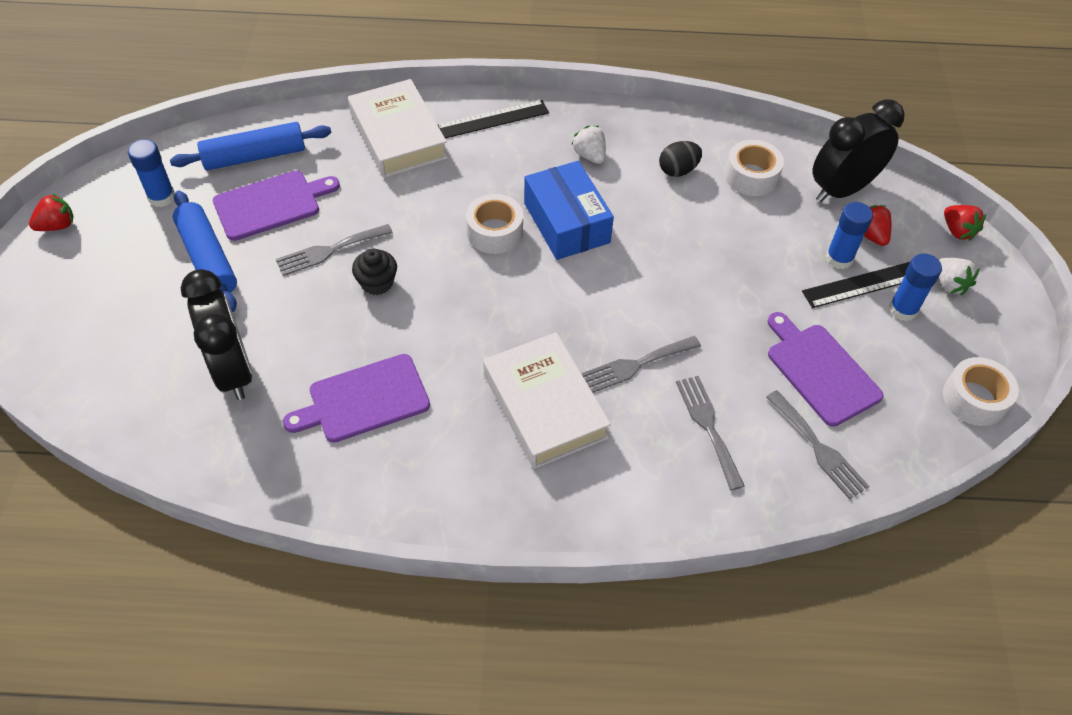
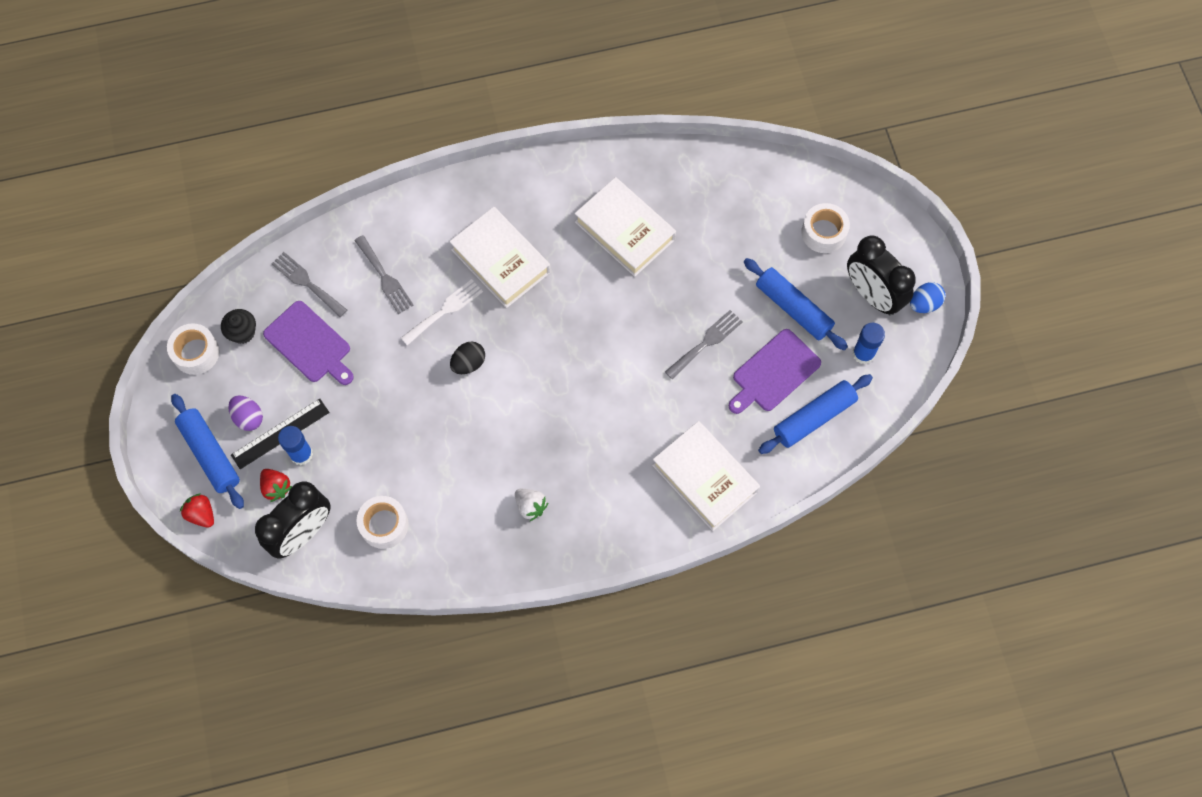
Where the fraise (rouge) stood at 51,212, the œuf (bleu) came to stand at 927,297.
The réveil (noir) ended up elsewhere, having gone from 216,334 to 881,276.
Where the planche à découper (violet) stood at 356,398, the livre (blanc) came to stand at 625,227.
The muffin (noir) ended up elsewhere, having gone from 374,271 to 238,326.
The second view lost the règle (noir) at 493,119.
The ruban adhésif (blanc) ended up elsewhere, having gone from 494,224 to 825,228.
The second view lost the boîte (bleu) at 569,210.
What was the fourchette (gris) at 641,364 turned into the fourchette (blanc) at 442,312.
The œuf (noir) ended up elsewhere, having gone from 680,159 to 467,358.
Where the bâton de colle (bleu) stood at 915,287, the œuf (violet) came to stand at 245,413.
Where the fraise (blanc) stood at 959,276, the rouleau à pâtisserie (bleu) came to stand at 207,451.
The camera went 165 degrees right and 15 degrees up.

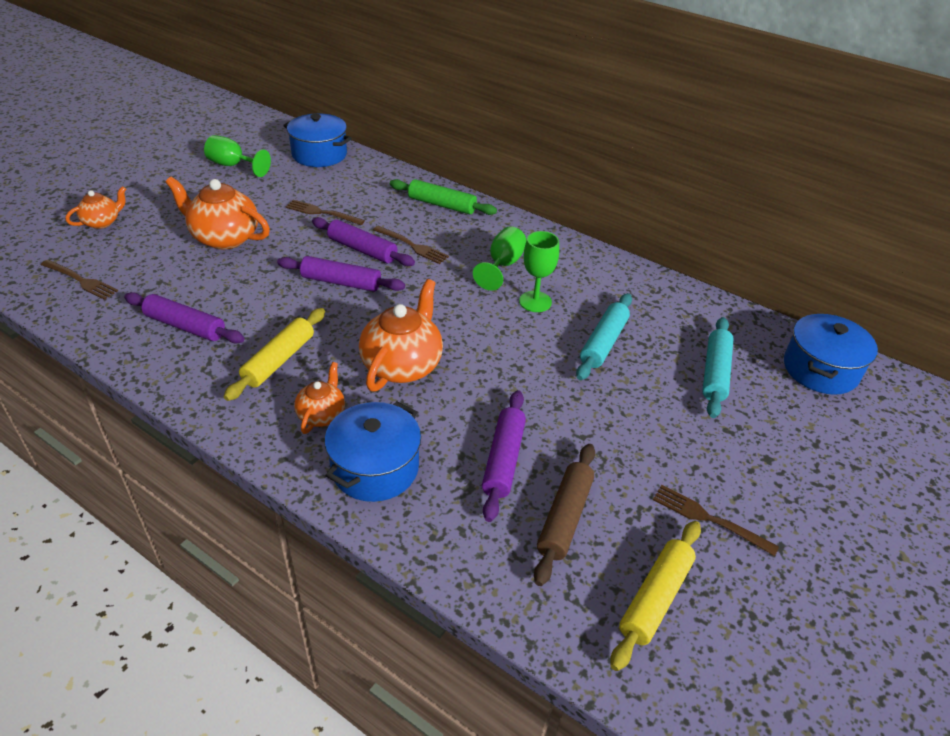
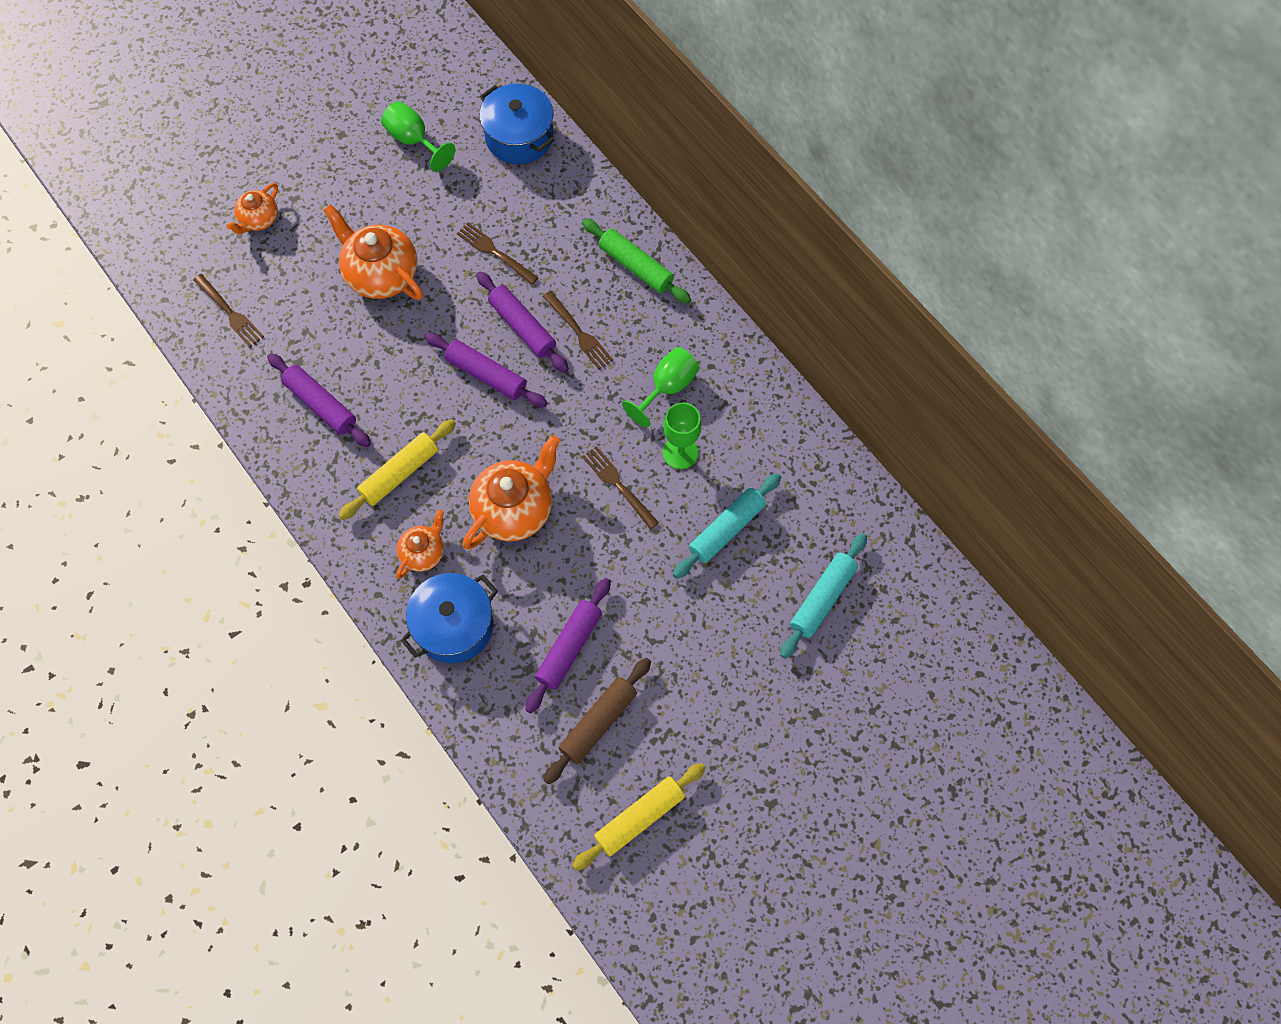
The théière (orange) at 95,207 ended up facing another way, 150 degrees clockwise from before.
The fourchette (marron) ended up elsewhere, having gone from 716,520 to 620,488.
The second view lost the marmite (bleu) at 831,354.
The camera went 20 degrees right and 25 degrees up.

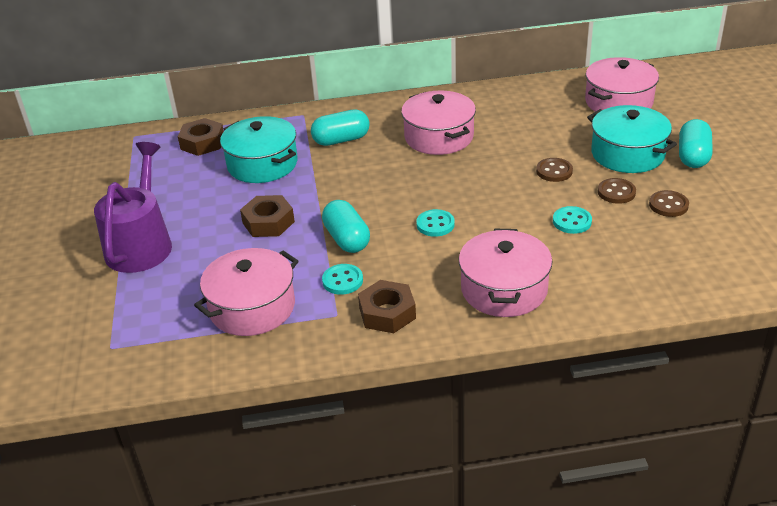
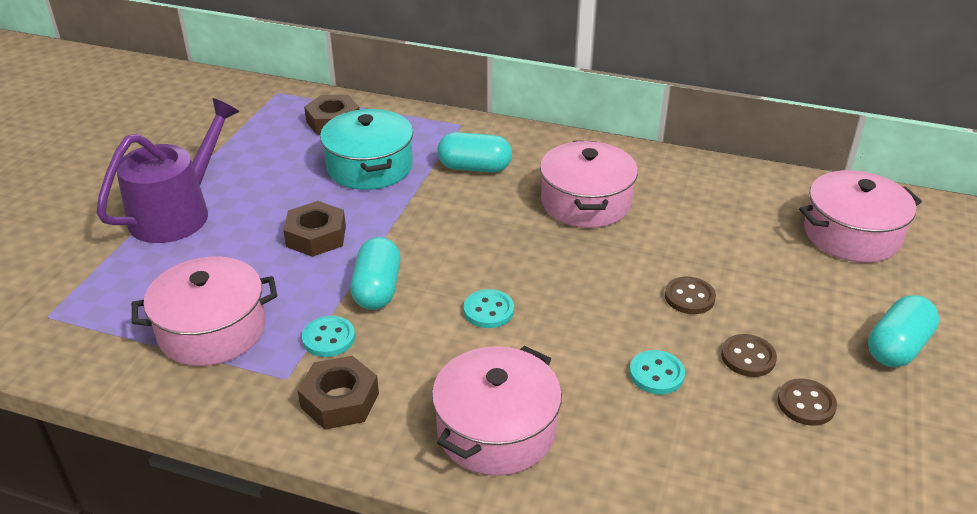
The second view lost the marmite (turquoise) at 632,139.
The camera went 25 degrees right and 0 degrees up.

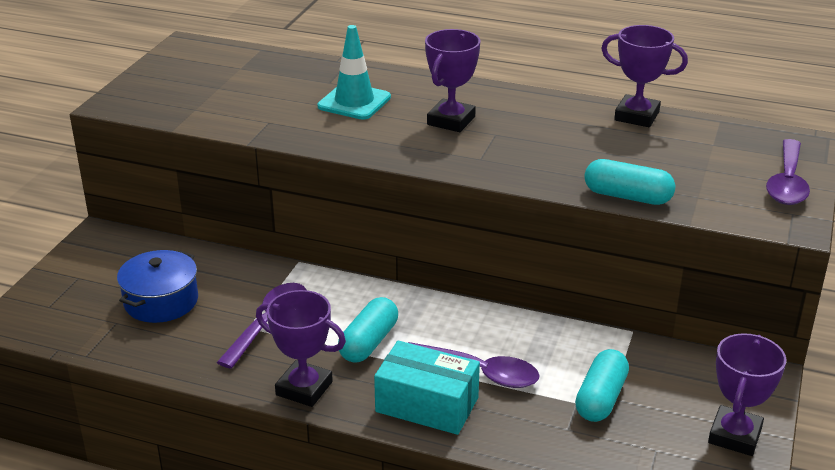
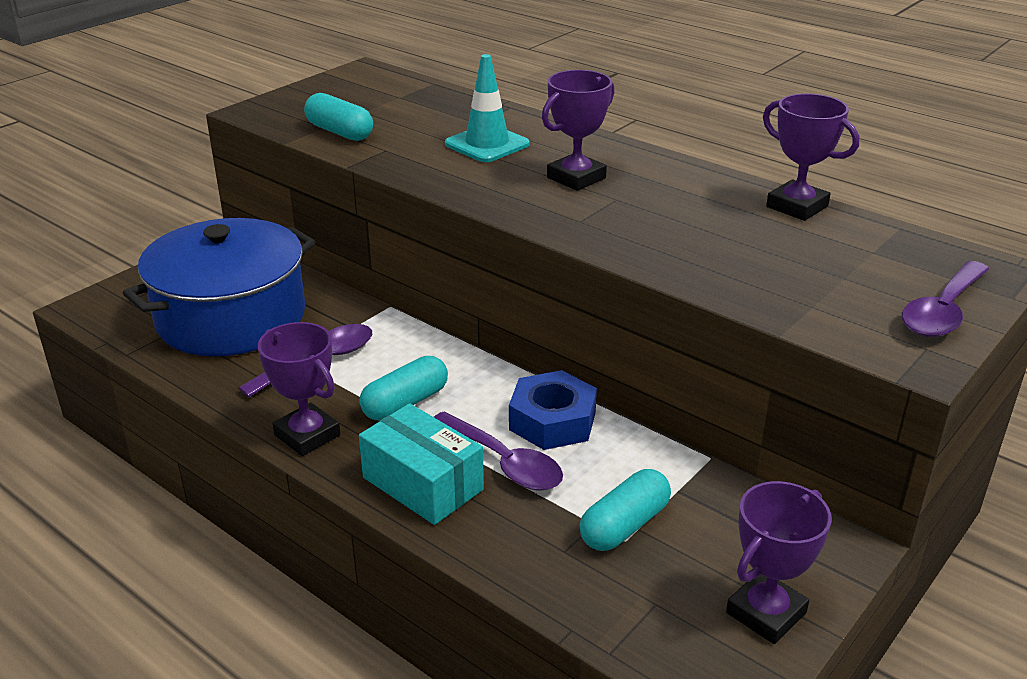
The size of the marmite (bleu) at 157,286 changed by a factor of 1.88.
The gélule (turquoise) ended up elsewhere, having gone from 630,182 to 338,117.
The second view gained the écrou (bleu) at 553,410.
The camera went 20 degrees right and 0 degrees up.

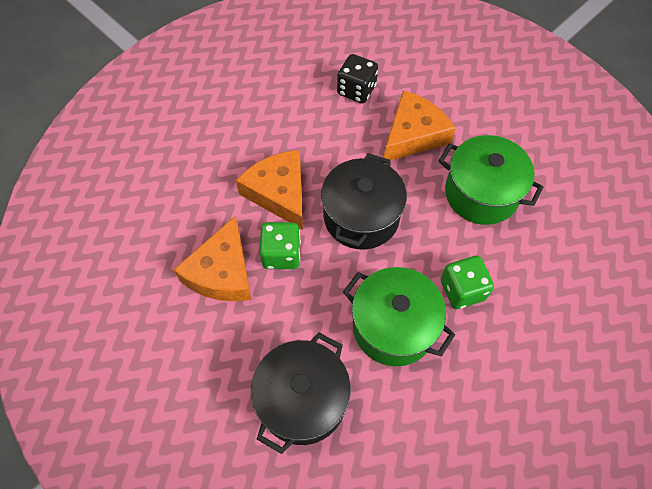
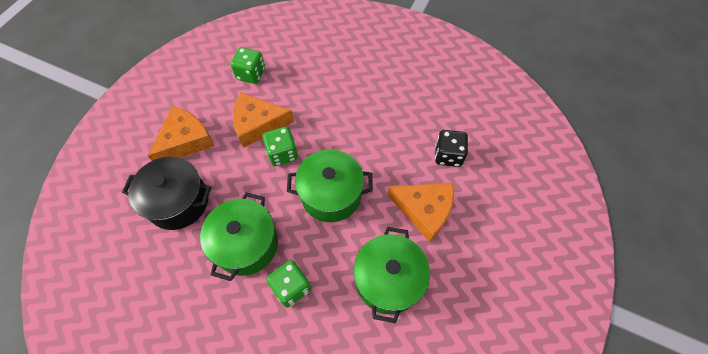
The fromage (orange) ended up elsewhere, having gone from 269,190 to 180,133.
What was the marmite (noir) at 364,201 turned into the marmite (vert) at 330,185.
The second view gained the dé (vert) at 248,65.
The camera went 70 degrees right and 0 degrees up.

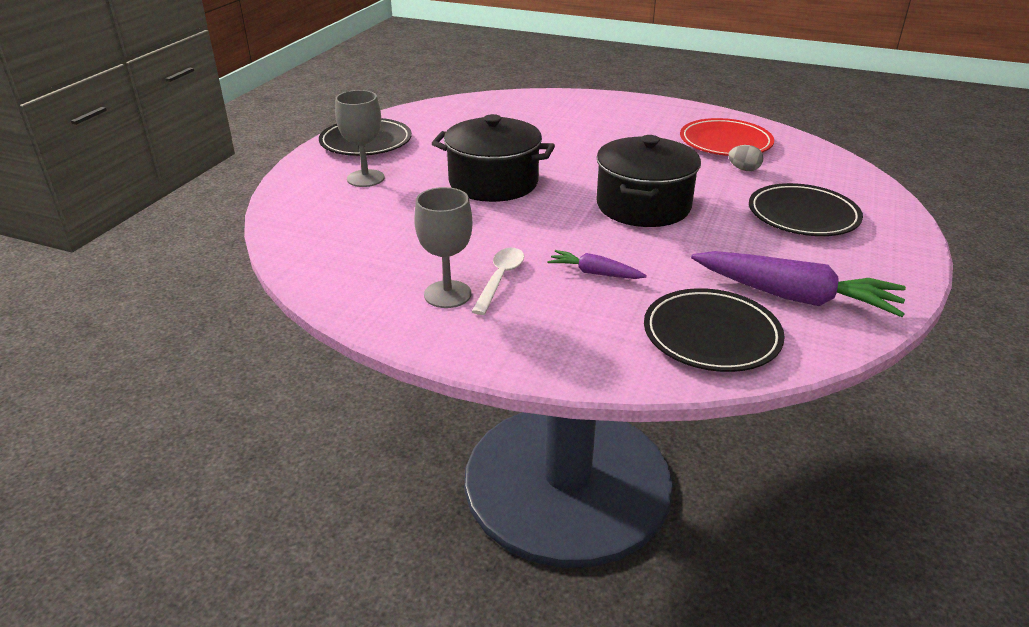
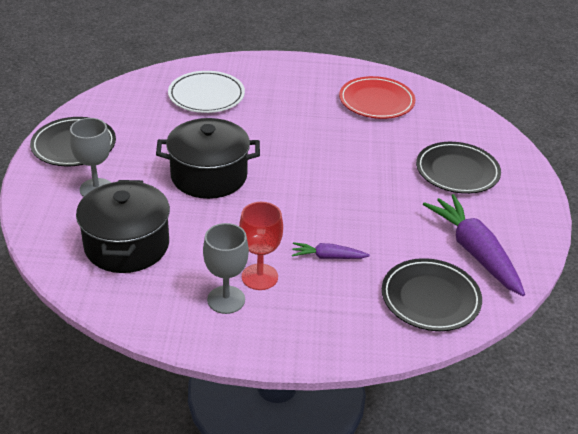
Where the cuillère (blanc) stood at 498,281, the verre à pied (rouge) came to stand at 261,246.
The marmite (noir) ended up elsewhere, having gone from 648,181 to 123,226.
The carotte (violet) at 798,284 ended up facing another way, 120 degrees counterclockwise from before.
The second view lost the œuf (gris) at 745,158.
The second view gained the assiette (blanc) at 206,92.
The camera went 20 degrees left and 5 degrees up.

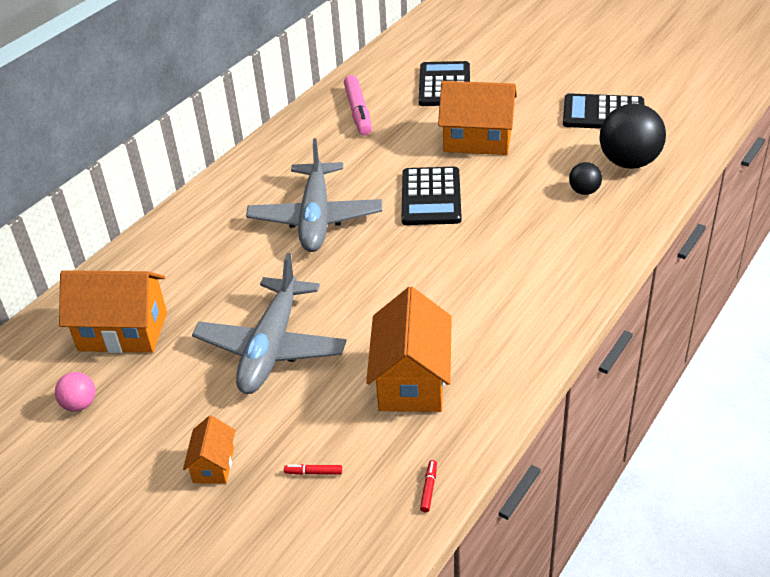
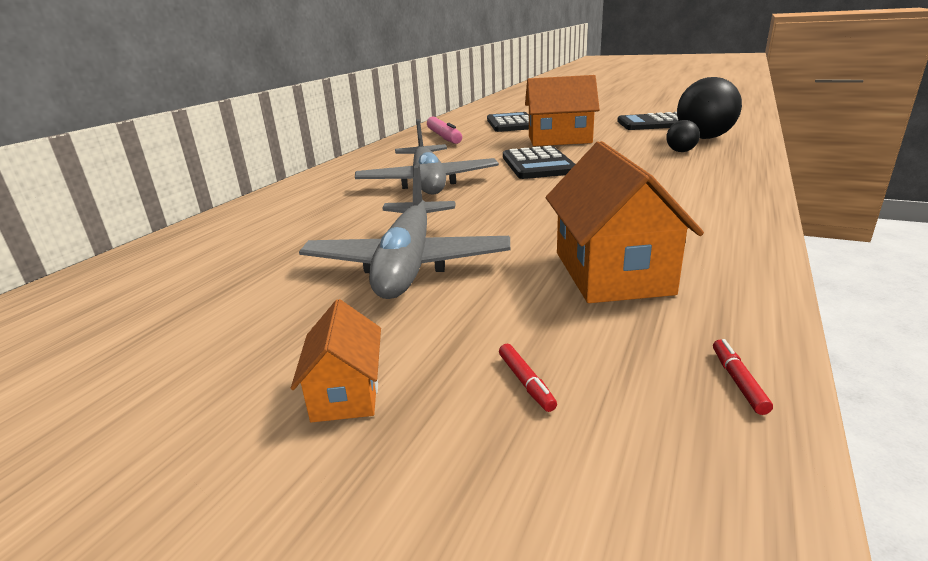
The second view lost the balle (rose) at 75,392.
The second view lost the maison (orange) at 113,311.
The feutre (rouge) at 313,469 ended up facing another way, 105 degrees counterclockwise from before.
The camera went 10 degrees left and 15 degrees down.

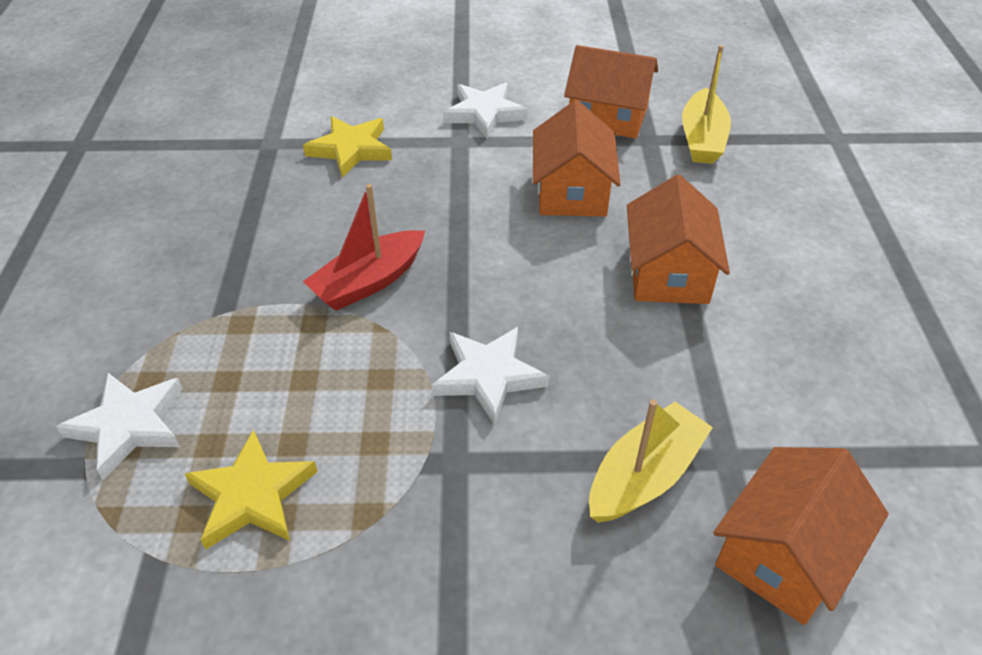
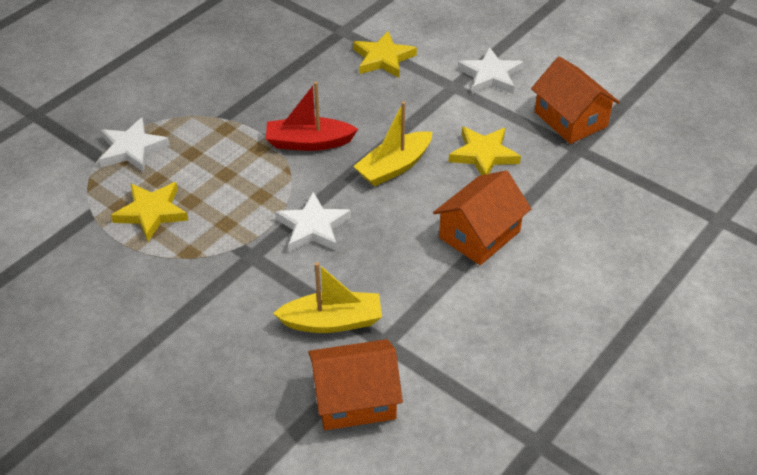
Where the maison (orange) stood at 577,158, the étoile (jaune) came to stand at 485,151.
The bateau (jaune) ended up elsewhere, having gone from 706,104 to 392,144.
The camera went 40 degrees right and 0 degrees up.

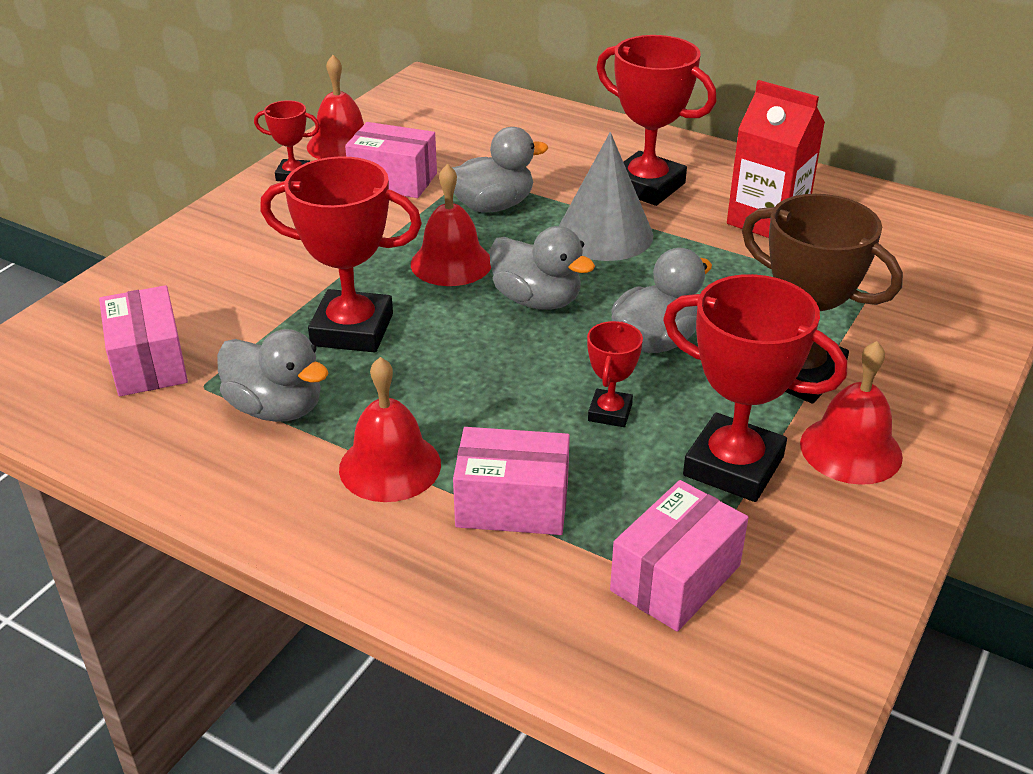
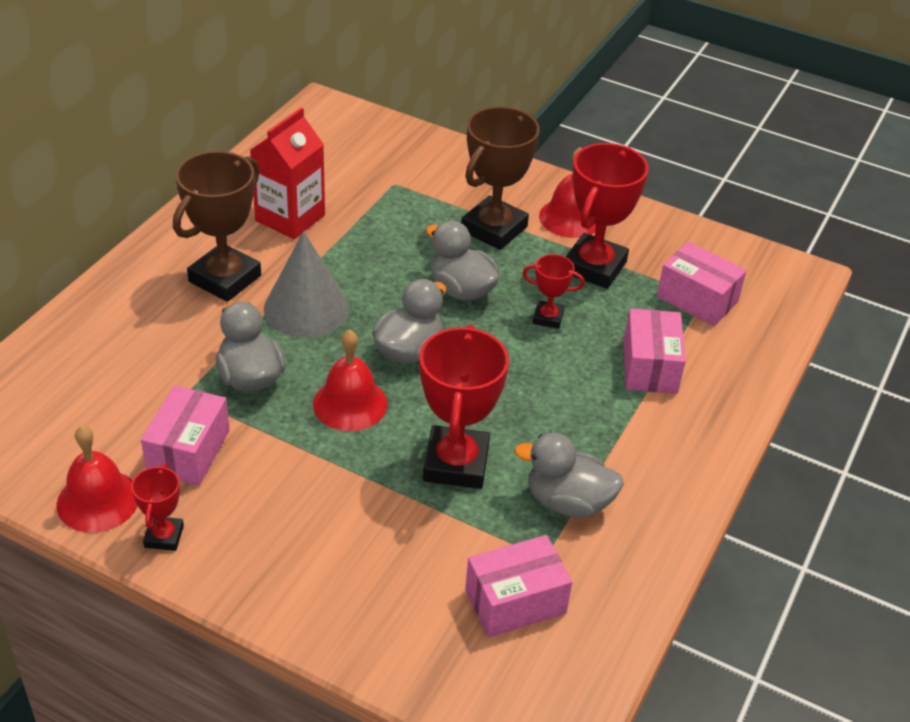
The canard (gris) at 272,375 ended up facing another way, 105 degrees counterclockwise from before.
The second view lost the cloche (rouge) at 390,429.
What was the trophée (rouge) at 656,120 turned into the trophée (marron) at 217,226.
The camera went 95 degrees left and 5 degrees up.

